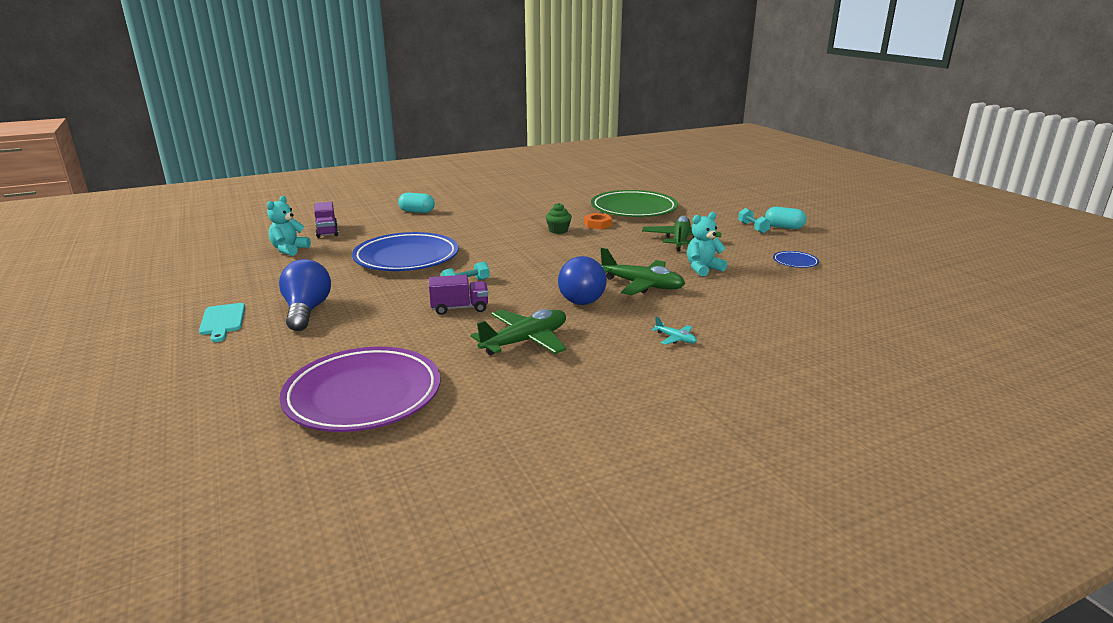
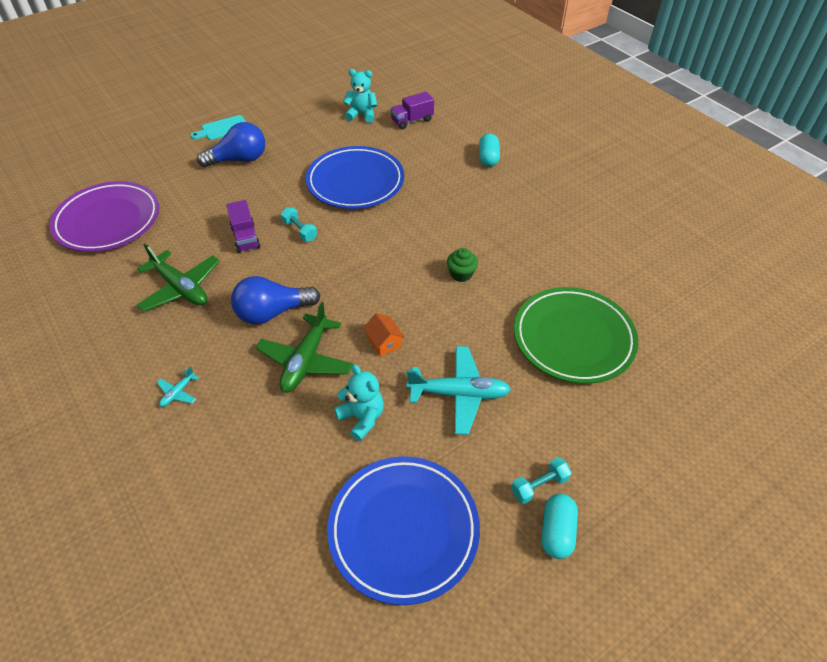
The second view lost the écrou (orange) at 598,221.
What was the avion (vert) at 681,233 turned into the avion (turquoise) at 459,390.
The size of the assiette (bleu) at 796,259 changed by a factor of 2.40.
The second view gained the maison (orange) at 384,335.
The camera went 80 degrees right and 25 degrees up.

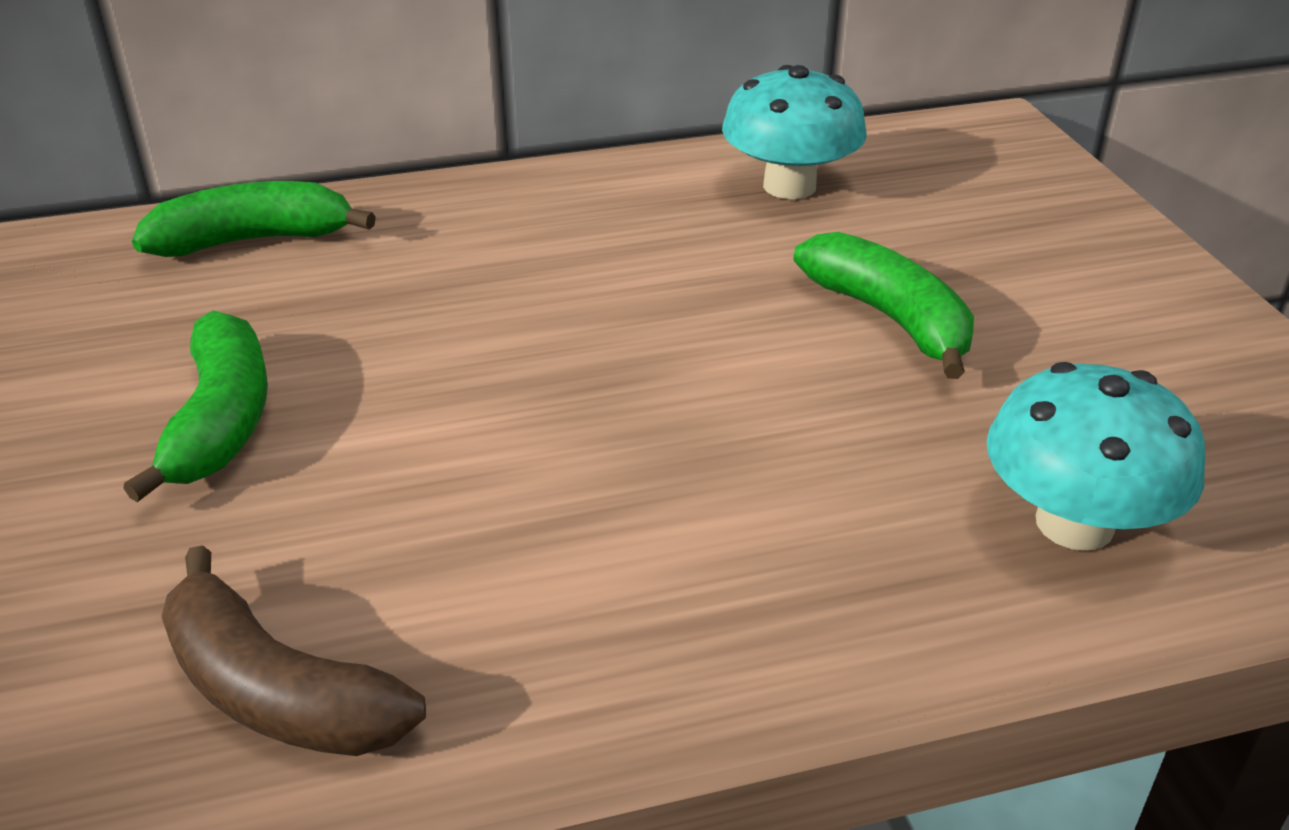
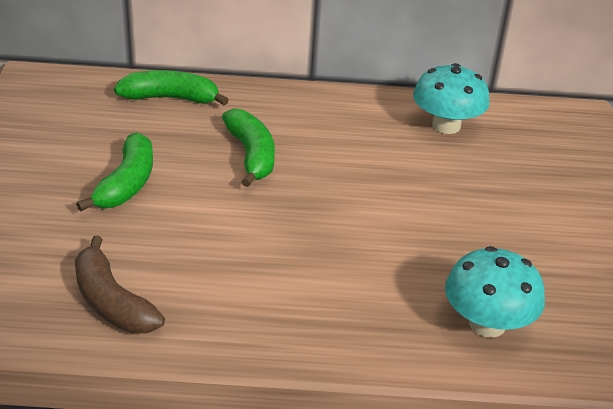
The banane (vert) ended up elsewhere, having gone from 884,305 to 248,147.
The camera went 15 degrees right and 0 degrees up.

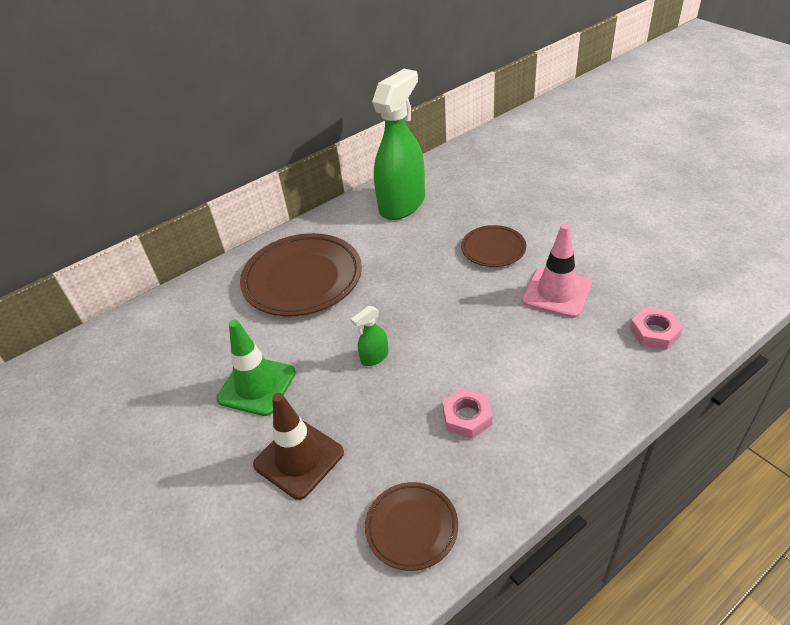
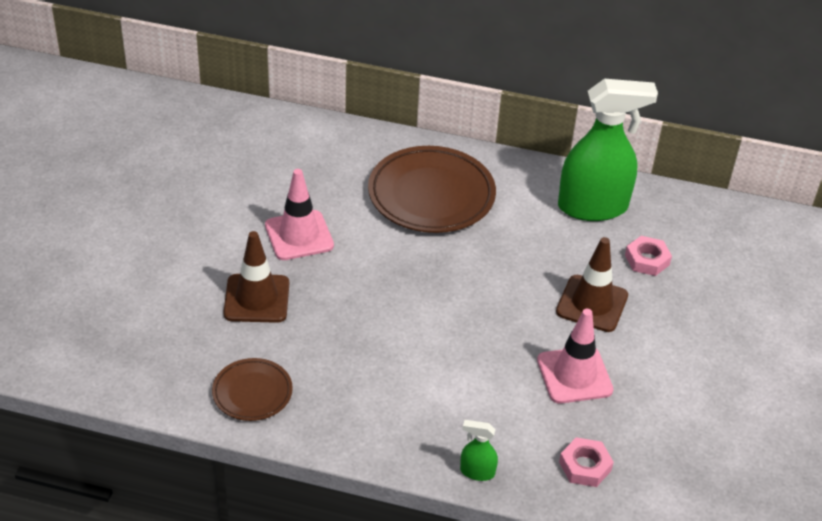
What was the cône de chantier (vert) at 256,368 turned into the cône de chantier (rose) at 299,214.
The vaporisateur (vert) ended up elsewhere, having gone from 370,336 to 479,450.
The écrou (rose) ended up elsewhere, having gone from 467,413 to 648,256.
Where the assiette (marron) stood at 493,246, the cône de chantier (marron) came to stand at 592,284.
The camera went 45 degrees right and 0 degrees up.

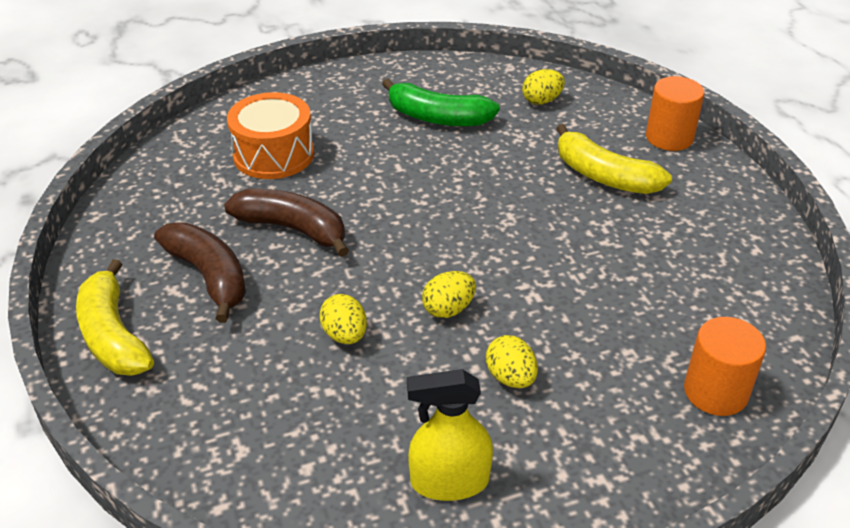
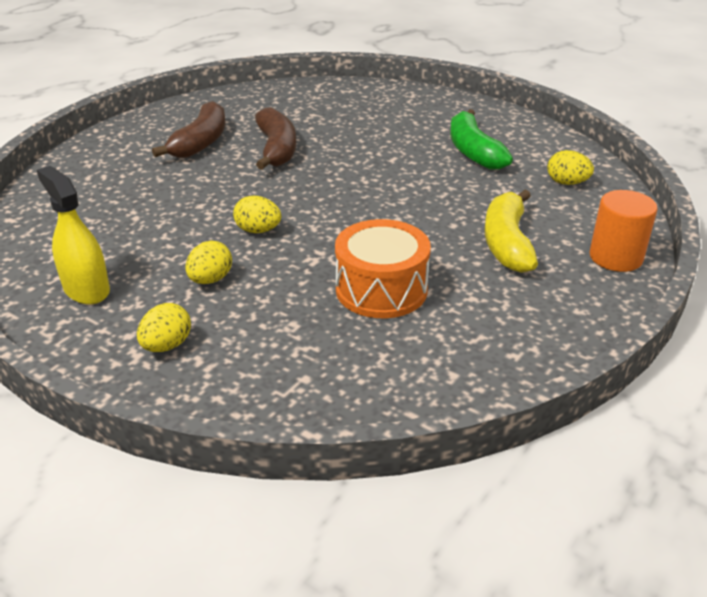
The second view lost the banane (jaune) at 115,317.
The tambour (orange) ended up elsewhere, having gone from 270,135 to 383,268.
The œuf (jaune) ended up elsewhere, having gone from 343,319 to 164,327.
The second view lost the cylindre (orange) at 725,366.
The camera went 55 degrees right and 5 degrees down.

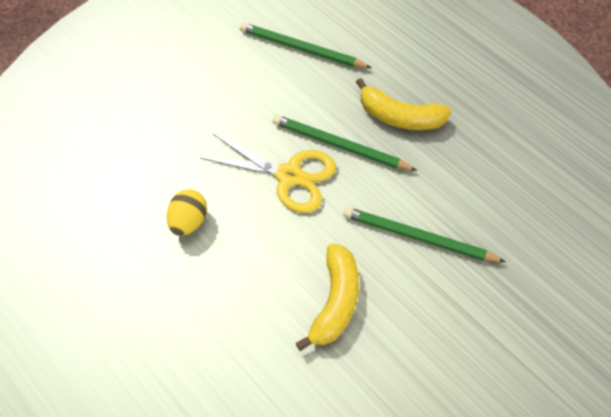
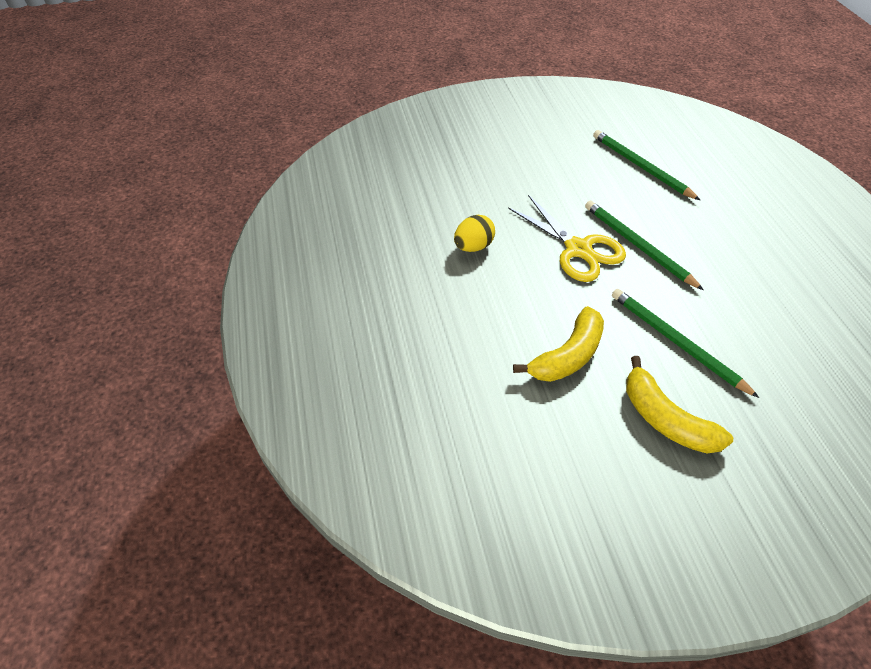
The banane (jaune) ended up elsewhere, having gone from 404,104 to 679,405.
The camera went 30 degrees right and 10 degrees down.

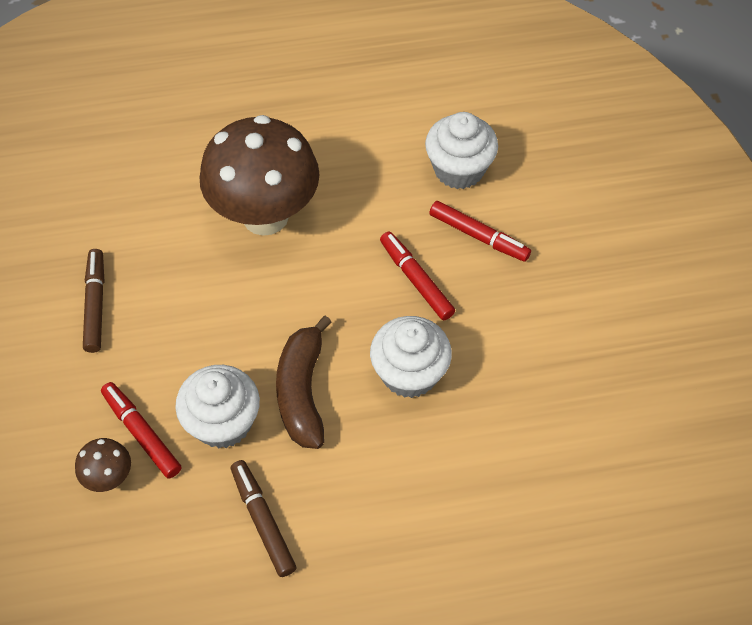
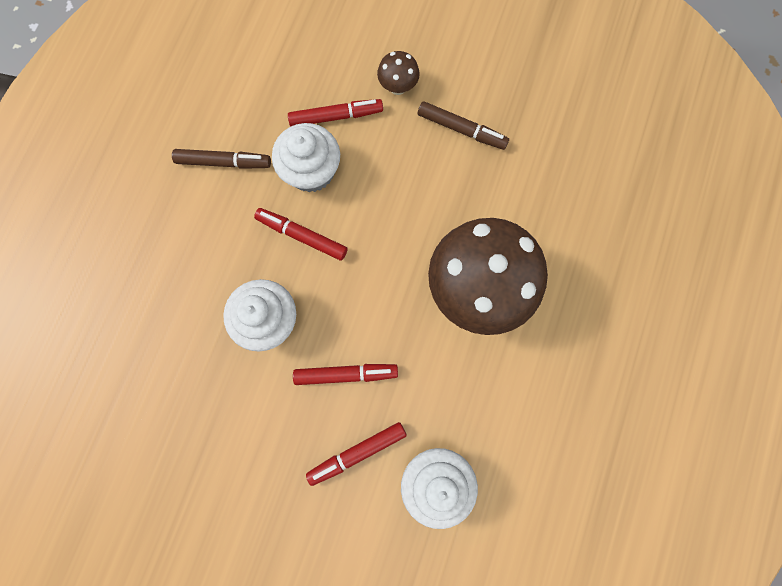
The champignon (marron) ended up elsewhere, having gone from 103,465 to 398,73.
Where the banane (marron) stood at 304,382, the feutre (rouge) came to stand at 301,234.
The camera went 120 degrees right and 20 degrees up.

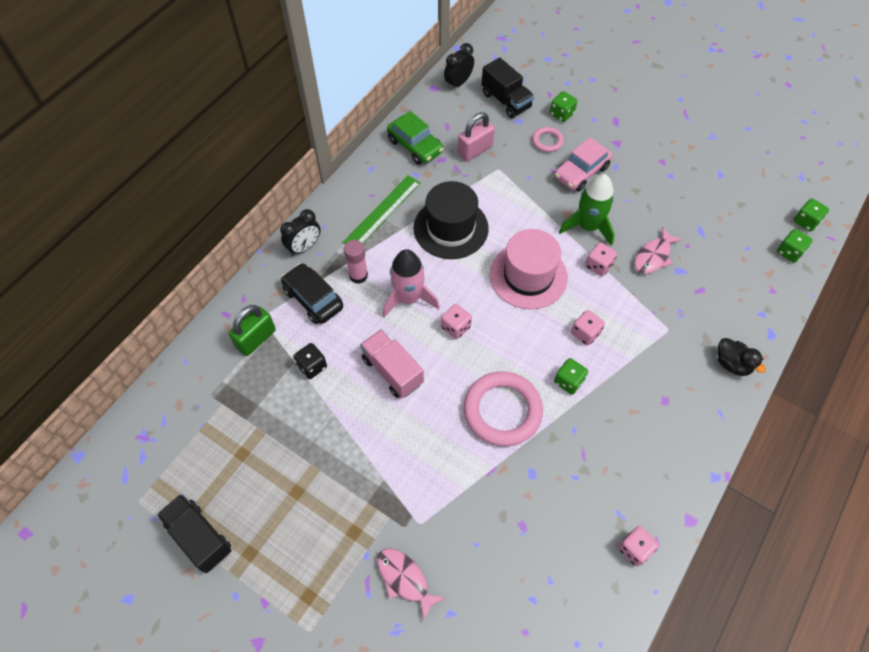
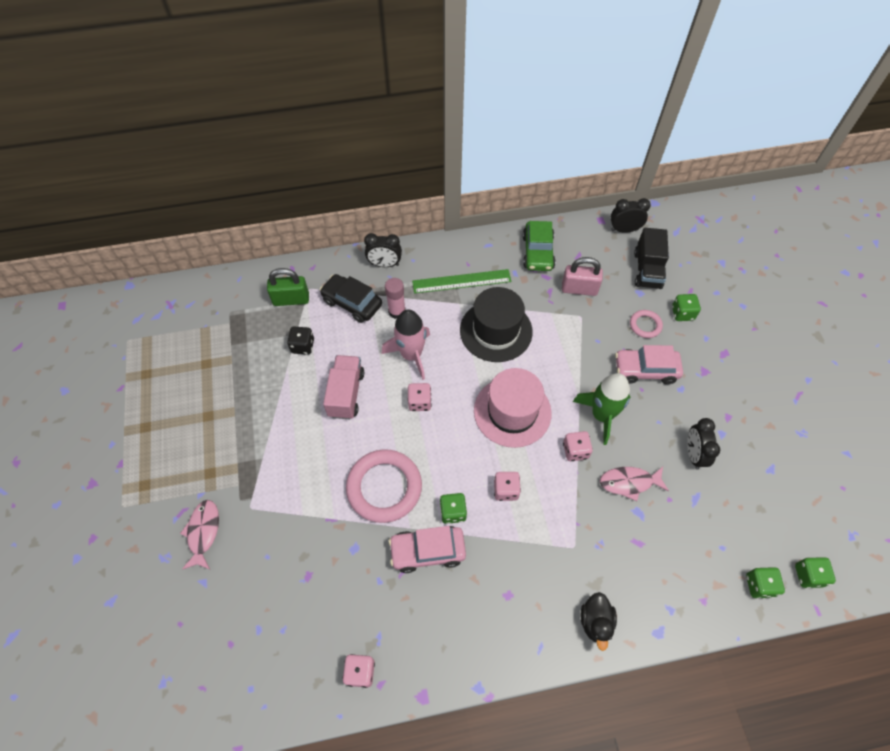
The second view lost the camion (noir) at 194,533.
The voiture (noir) at 312,293 ended up facing another way, 60 degrees counterclockwise from before.
The second view gained the voiture (rose) at 427,549.
The second view gained the réveil (noir) at 703,443.
The camera went 45 degrees right and 0 degrees up.

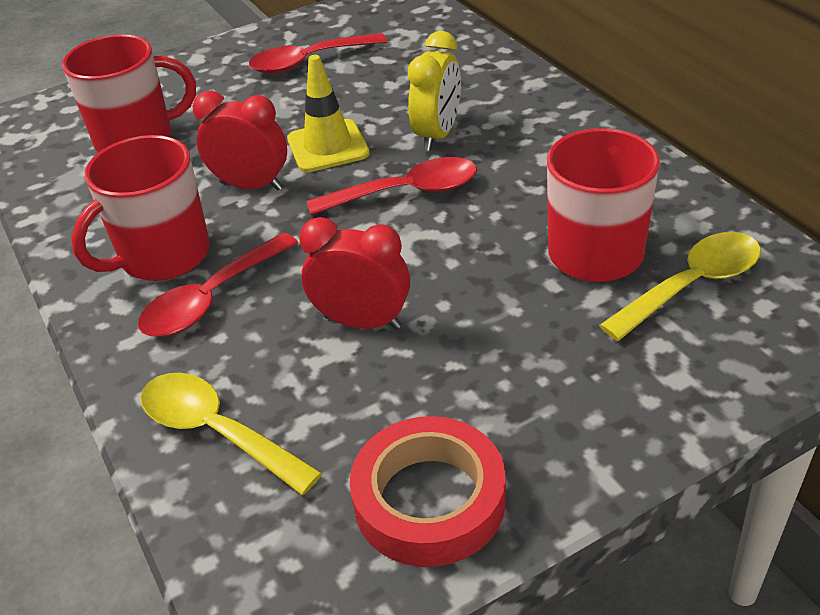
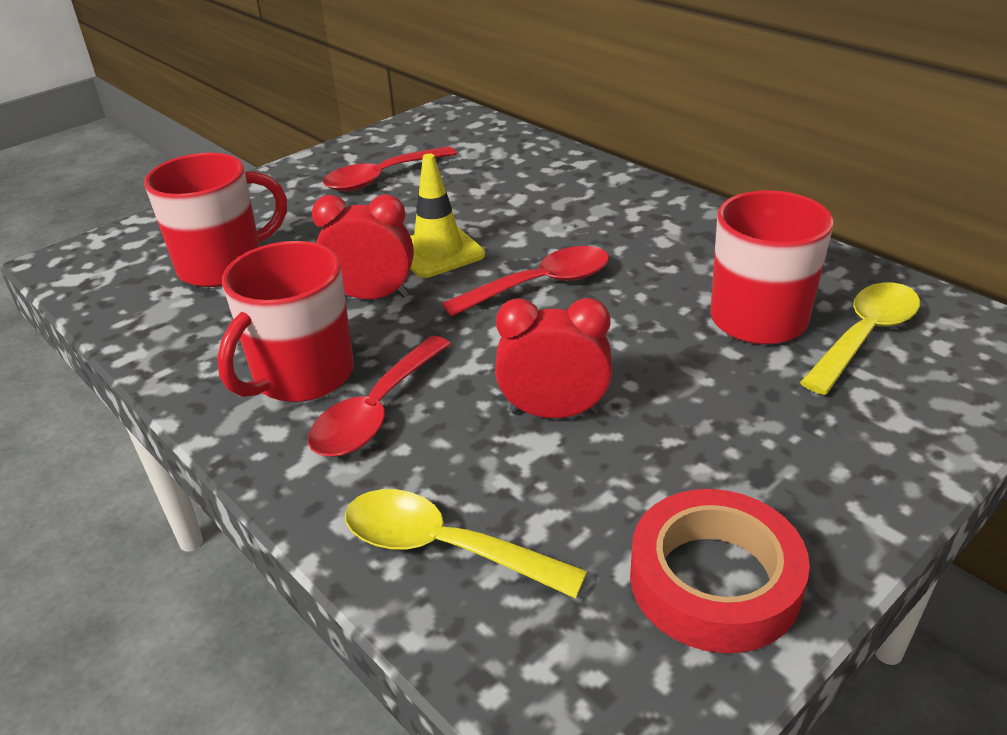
The second view lost the réveil (jaune) at 434,91.
The camera went 15 degrees left and 5 degrees down.

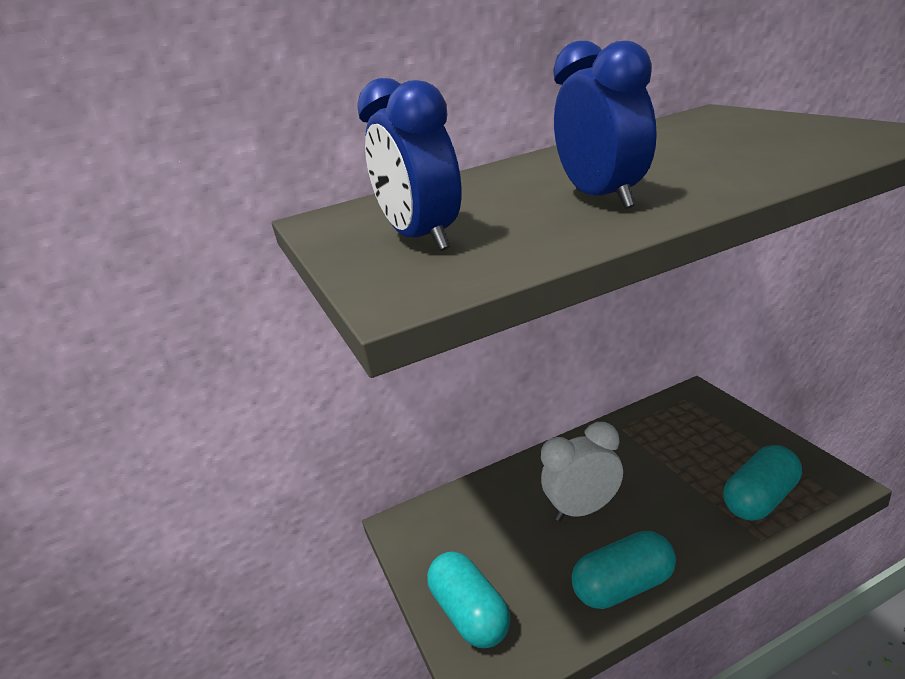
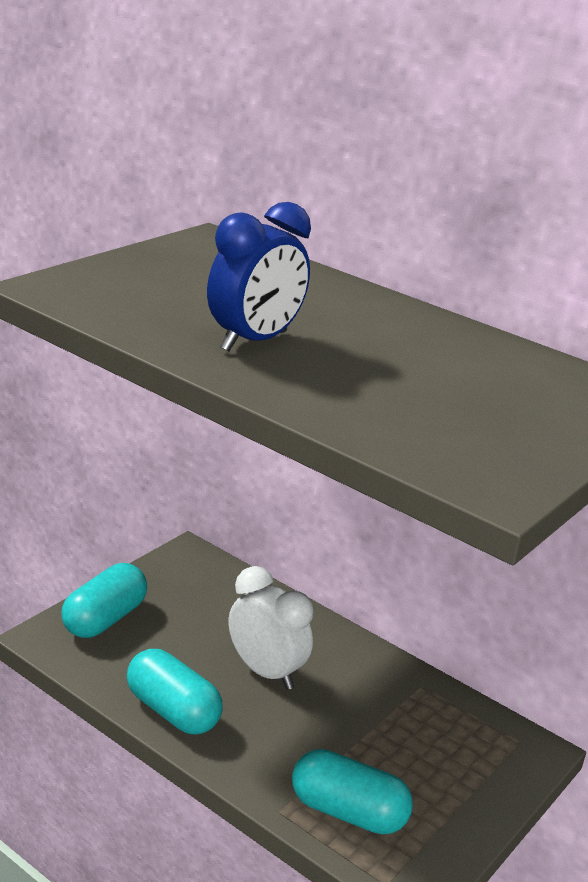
The second view lost the réveil (bleu) at 410,164.
The camera went 55 degrees right and 0 degrees up.

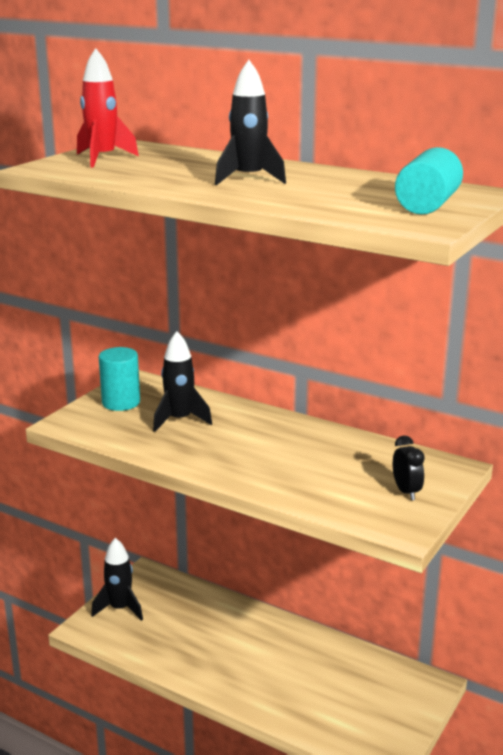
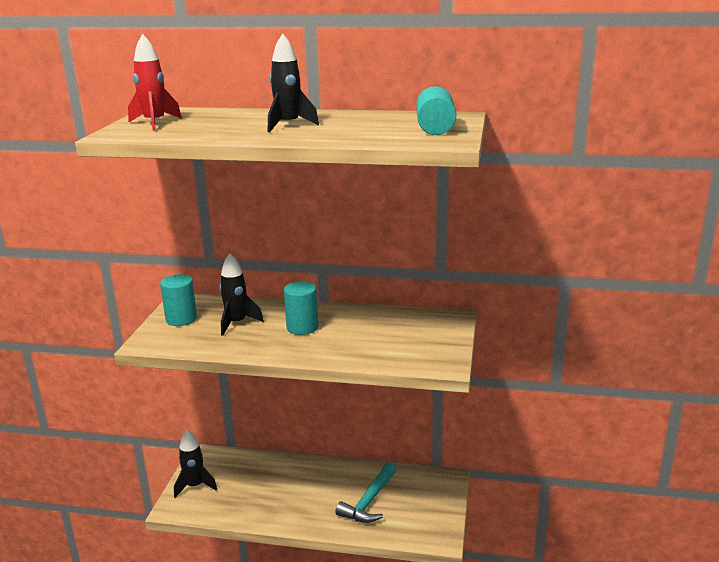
The second view lost the réveil (noir) at 409,468.
The second view gained the cylindre (turquoise) at 301,308.
The second view gained the marteau (turquoise) at 366,493.
The camera went 20 degrees left and 0 degrees up.

